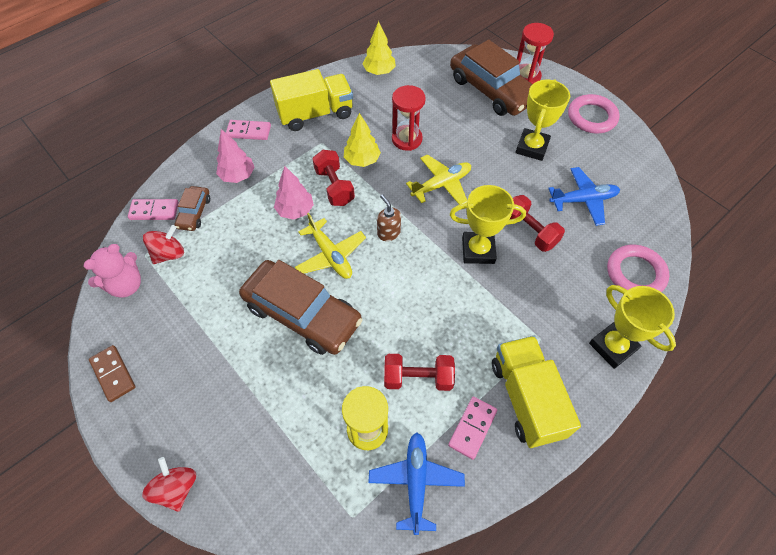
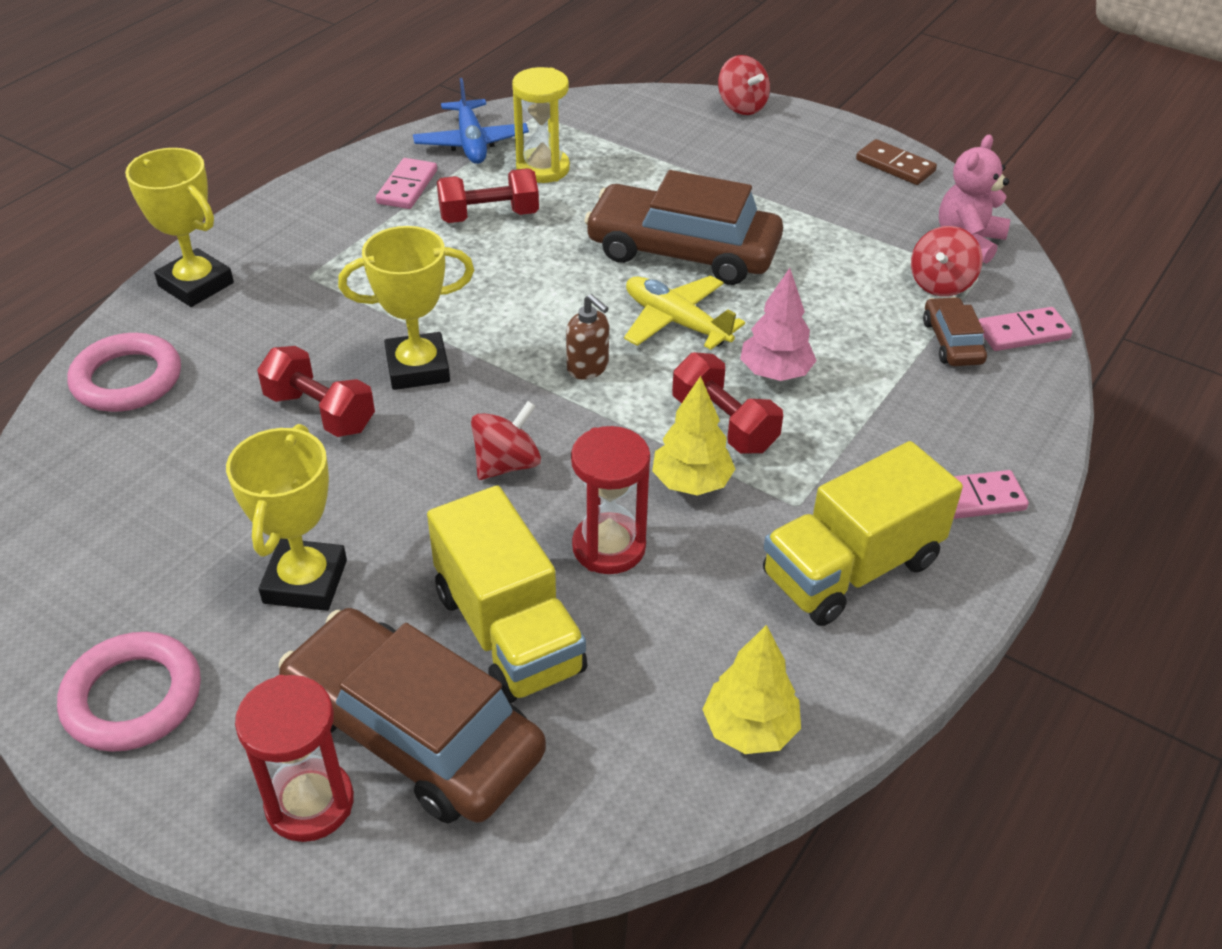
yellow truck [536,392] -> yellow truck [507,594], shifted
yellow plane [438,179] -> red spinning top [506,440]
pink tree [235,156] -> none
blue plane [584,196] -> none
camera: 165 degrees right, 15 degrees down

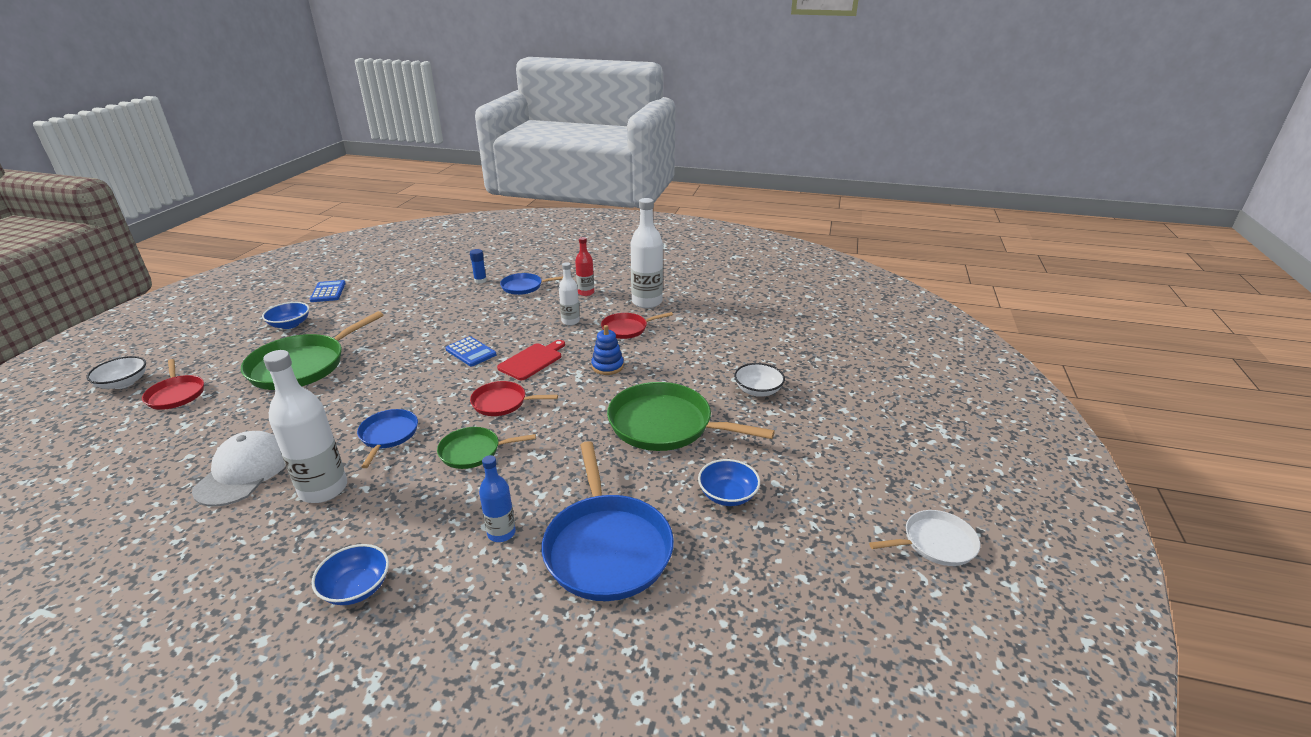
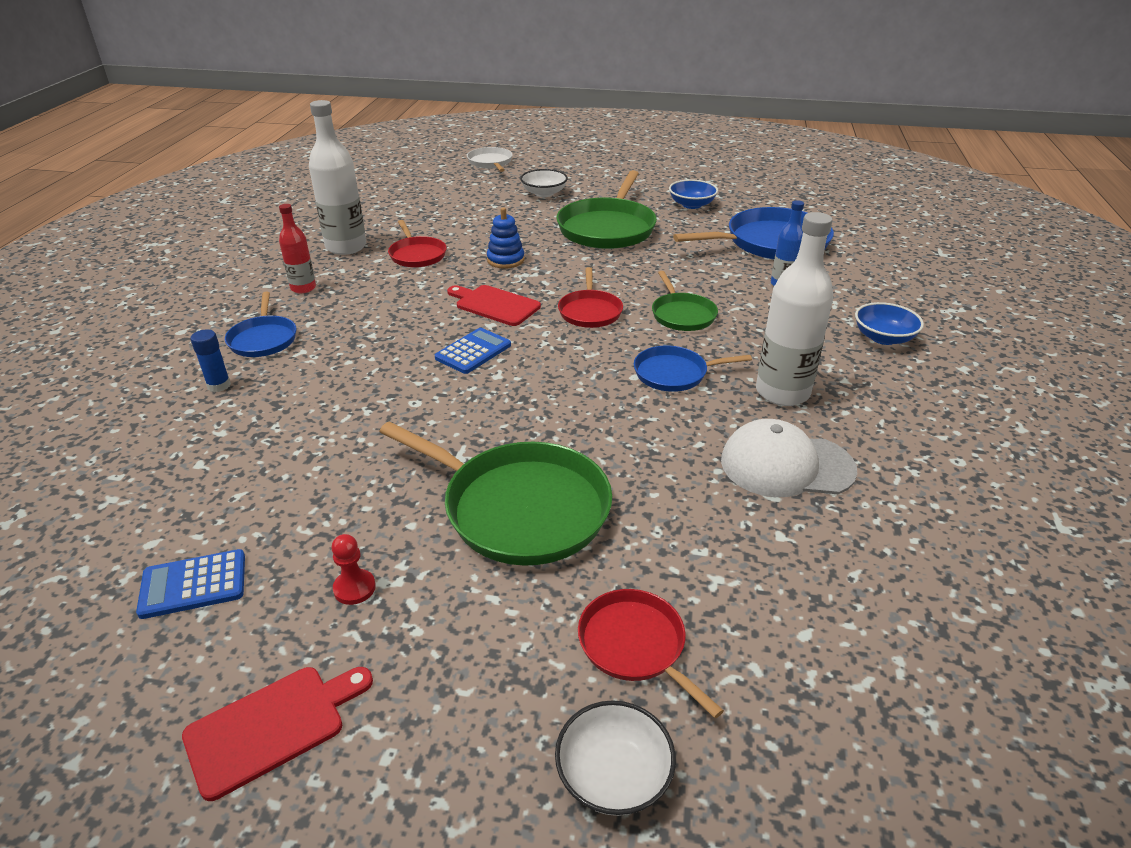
none -> red cutting board [277,734]
blue bowl [285,315] -> red pawn [353,569]
white pan [924,538] -> white pan [490,159], shifted
red pan [173,384] -> red pan [651,653], 90 degrees counterclockwise
white bottle [569,293] -> none
camera: 95 degrees left, 5 degrees up

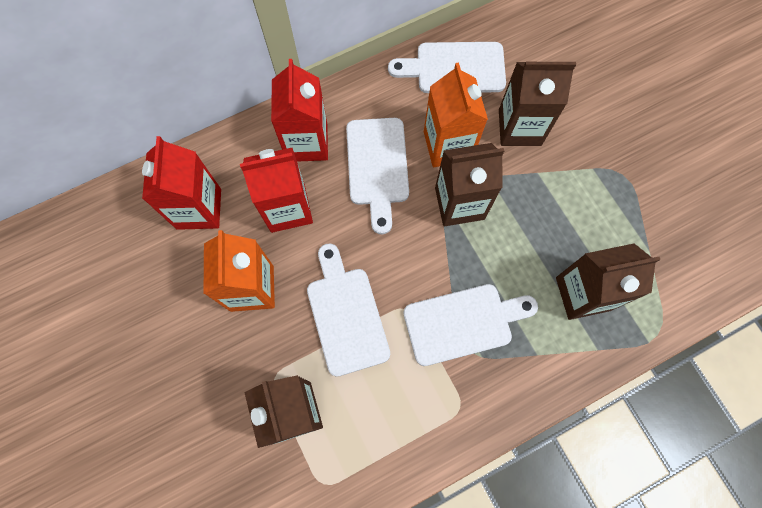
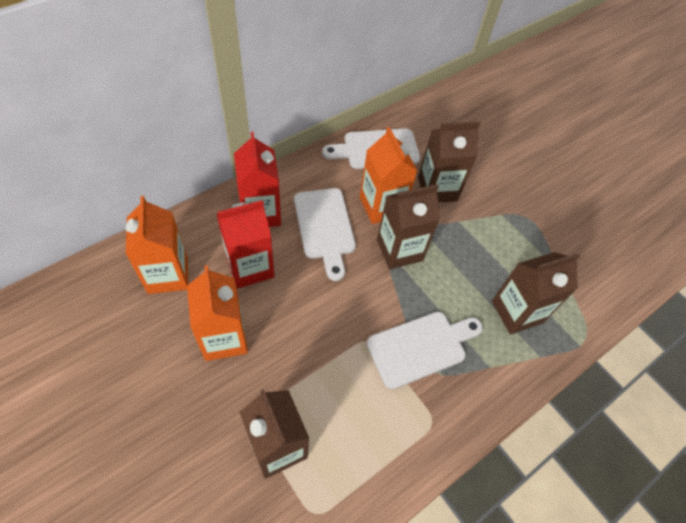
red carton [181,183] -> orange carton [157,245]
white cutting board [348,310] -> none
camera: 15 degrees left, 15 degrees down

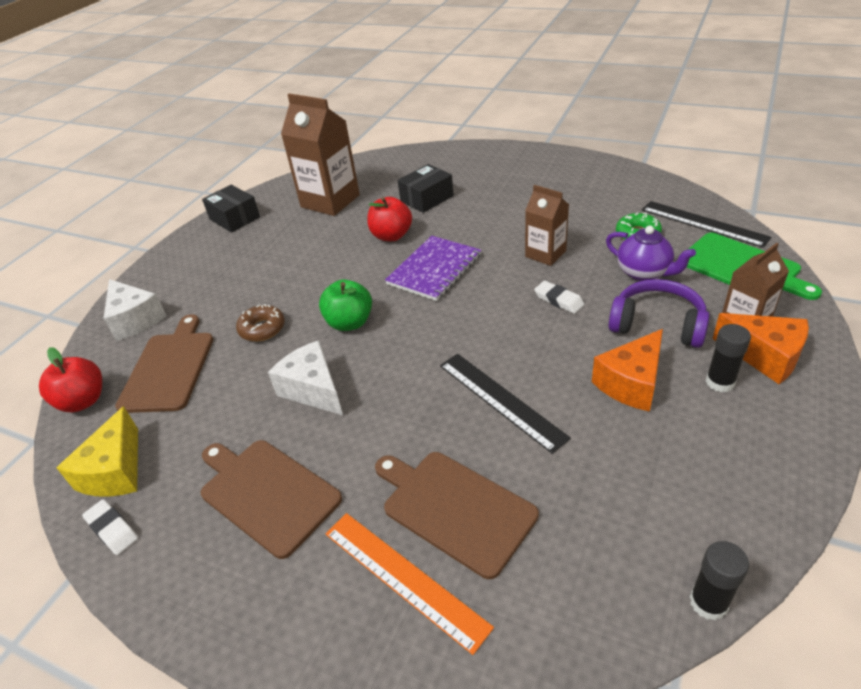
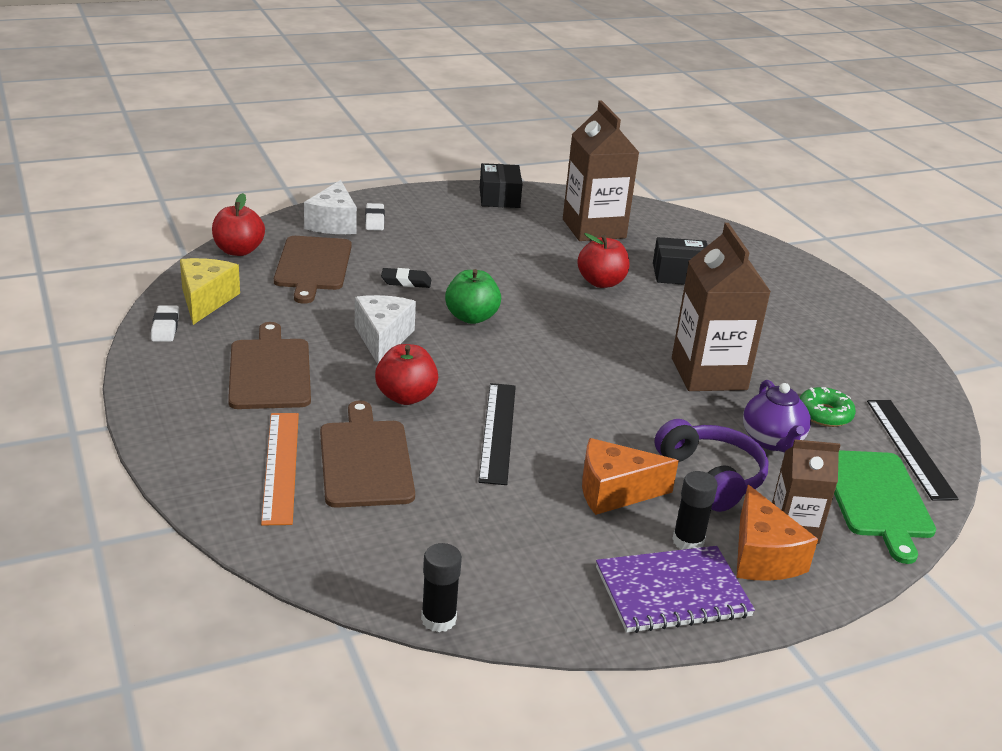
yellow cheese [97,451] -> yellow cheese [210,291], 135 degrees clockwise
brown cutting board [164,363] -> brown cutting board [313,270], 135 degrees clockwise
white eraser [559,297] -> white eraser [375,217], shifted
none -> red apple [406,374]
brown donut [260,322] -> black eraser [406,278]
purple notebook [433,268] -> purple notebook [675,589], shifted
brown carton [547,225] -> brown carton [721,307], x1.71
camera: 35 degrees right, 10 degrees down

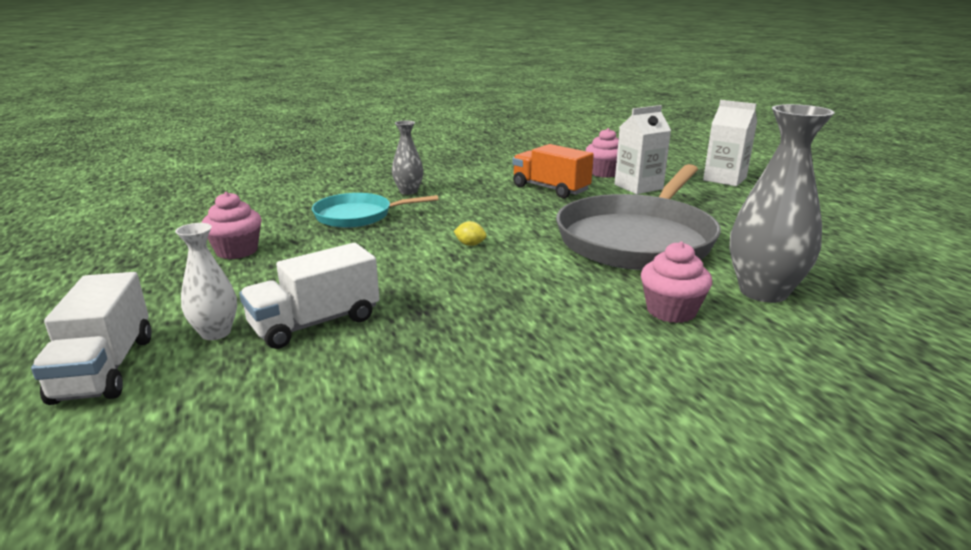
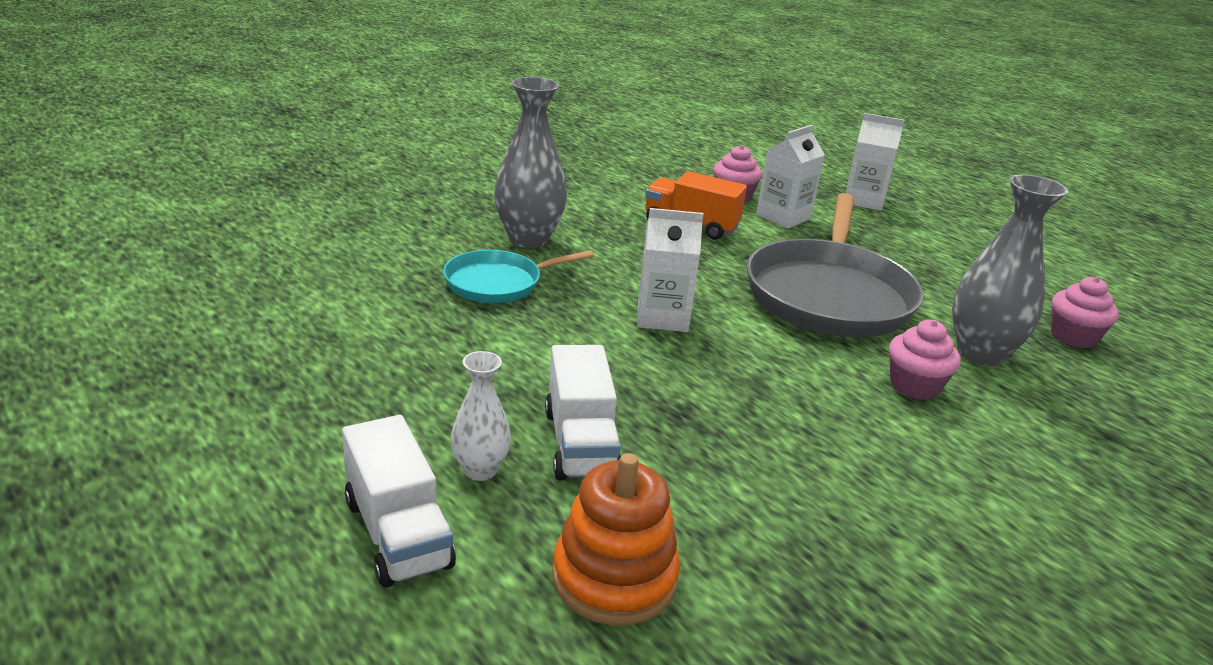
grey vase [407,158] -> grey vase [530,162], x1.81
white truck [309,296] -> white truck [583,412], 45 degrees counterclockwise
none -> orange stacking toy [616,539]
yellow lemon [470,233] -> white carton [670,270]
pink cupcake [231,225] -> pink cupcake [1085,313], shifted
camera: 20 degrees left, 5 degrees up

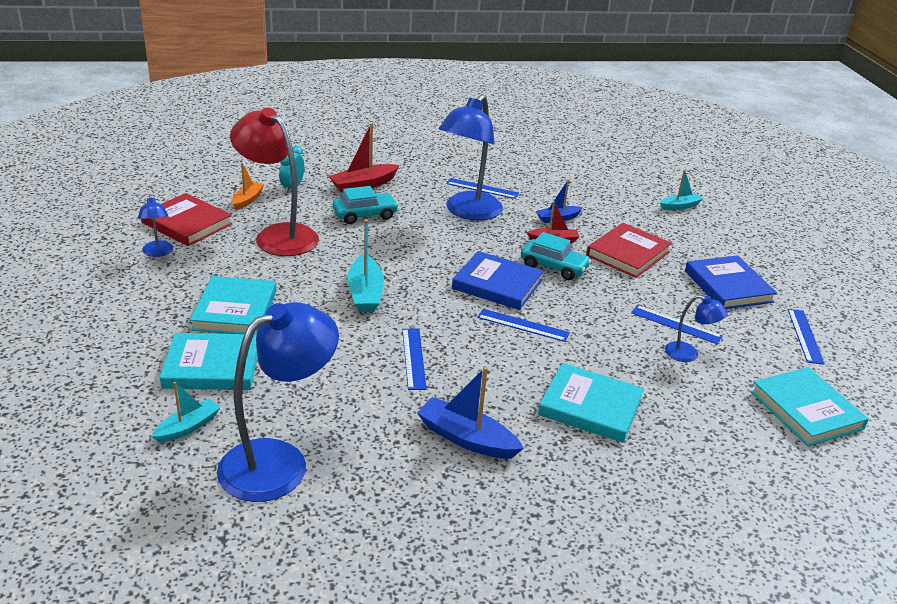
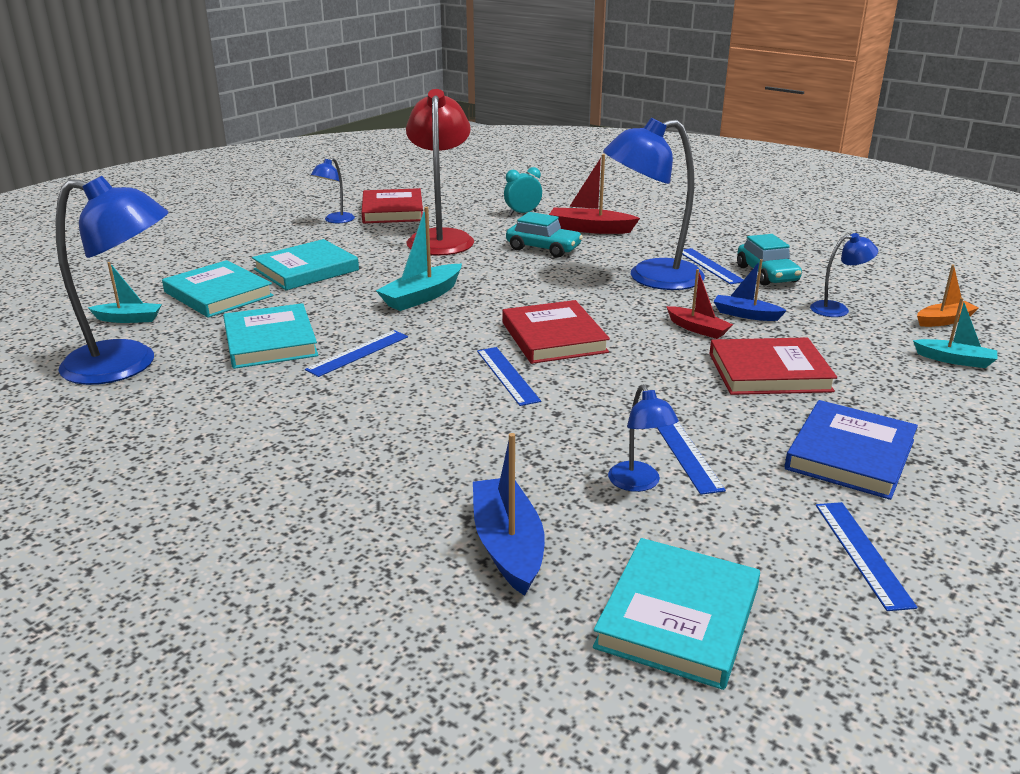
turquoise book [591,403] -> turquoise book [270,336], shifted
blue boat [470,413] -> blue boat [509,514], shifted
blue book [498,280] -> red book [556,332]
turquoise car [556,256] -> turquoise car [769,260], shifted
none -> blue lamp [844,275]
blue ruler [806,337] -> blue ruler [866,556], 60 degrees counterclockwise
orange boat [247,186] -> orange boat [948,296], shifted
camera: 50 degrees right, 5 degrees down

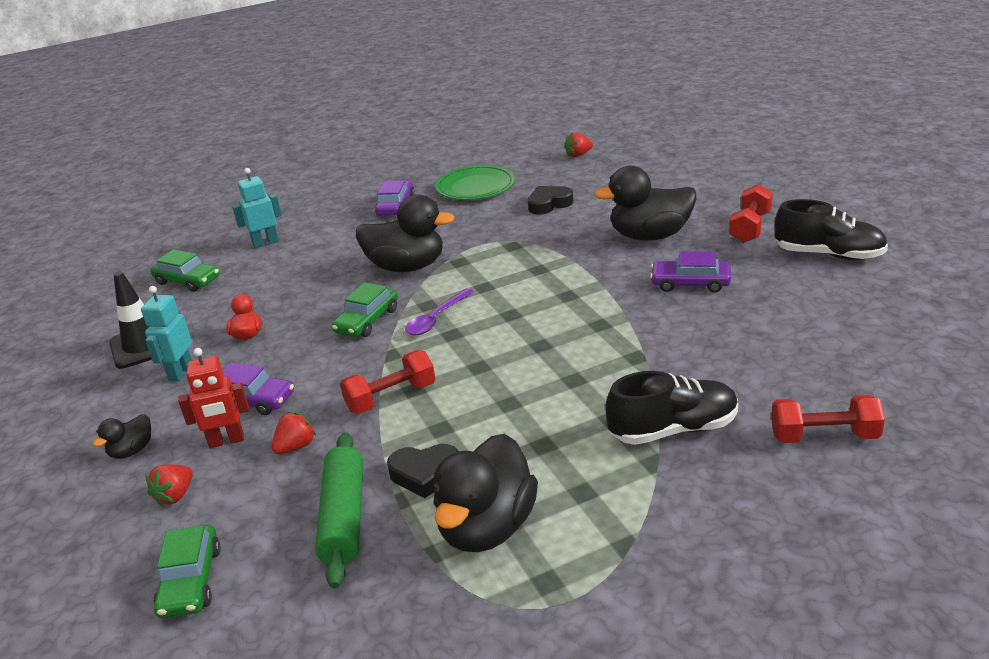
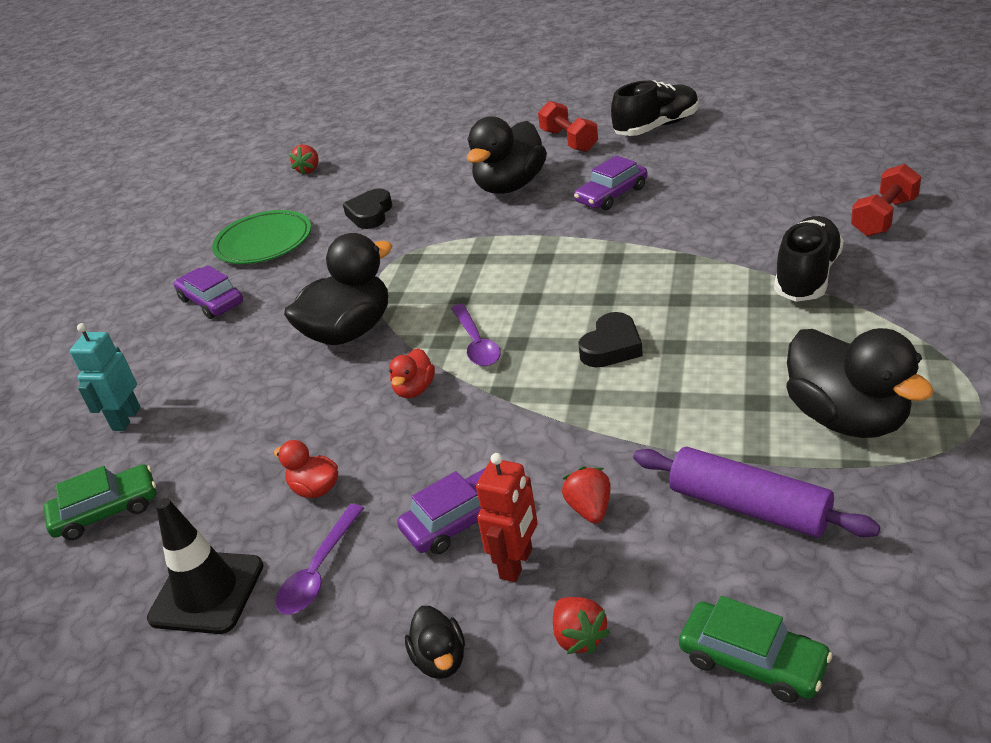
turquoise robot [166,334] -> purple spoon [320,559]
green car [365,309] -> red duck [412,373]
black heart [422,471] -> black heart [610,339], shifted
green rolling pin [339,510] -> purple rolling pin [756,492]
red dumbbell [387,382] -> none
camera: 50 degrees left, 5 degrees up

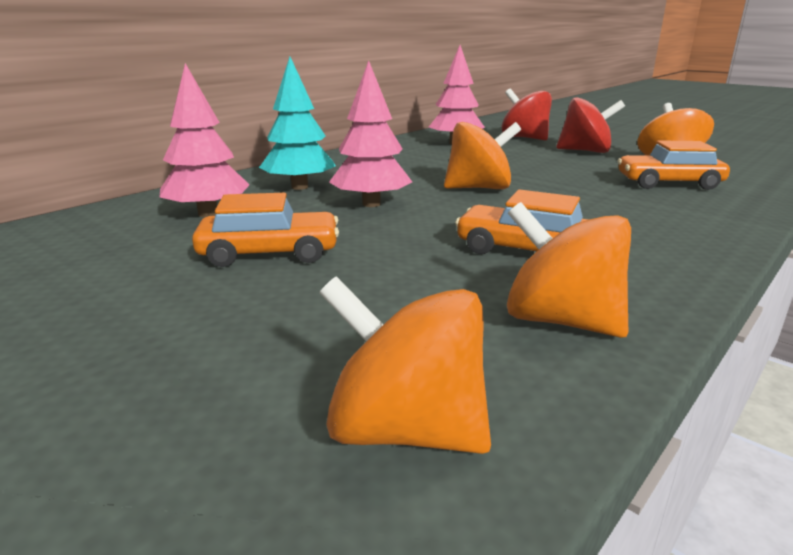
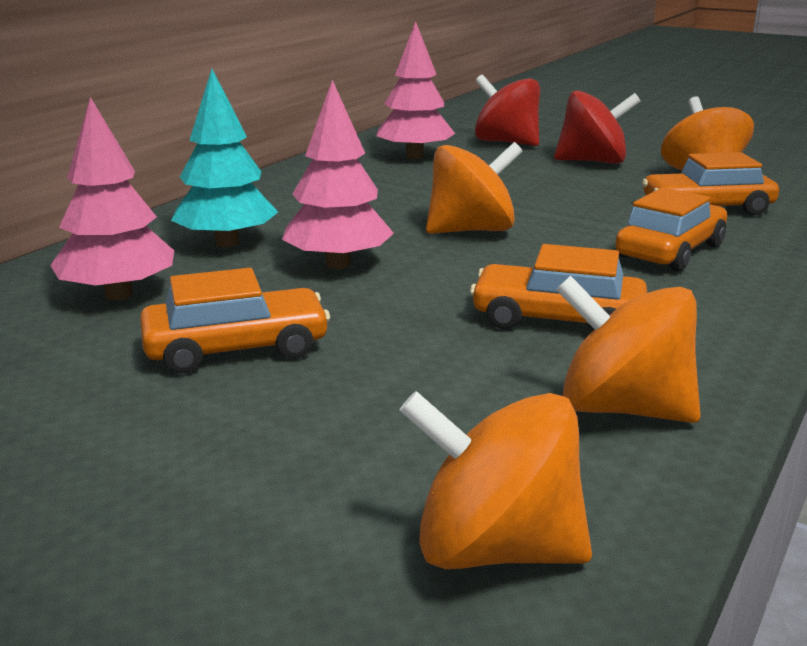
none -> orange car [671,229]
camera: 10 degrees left, 0 degrees up

